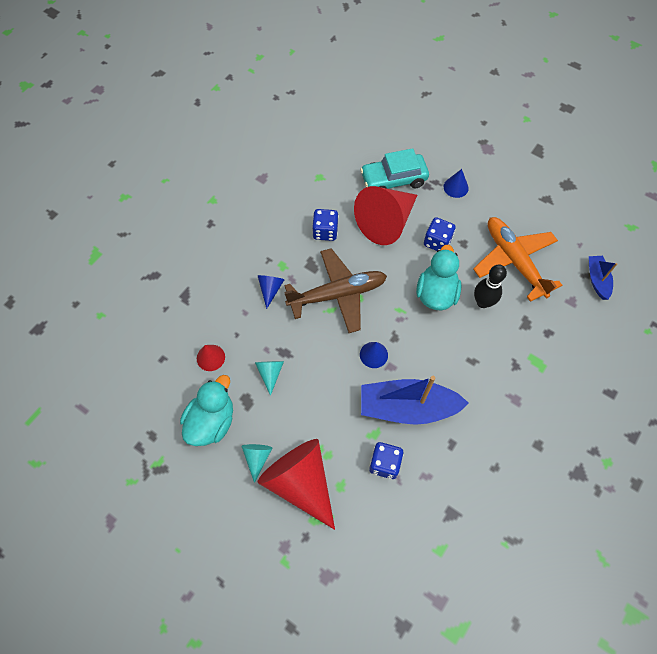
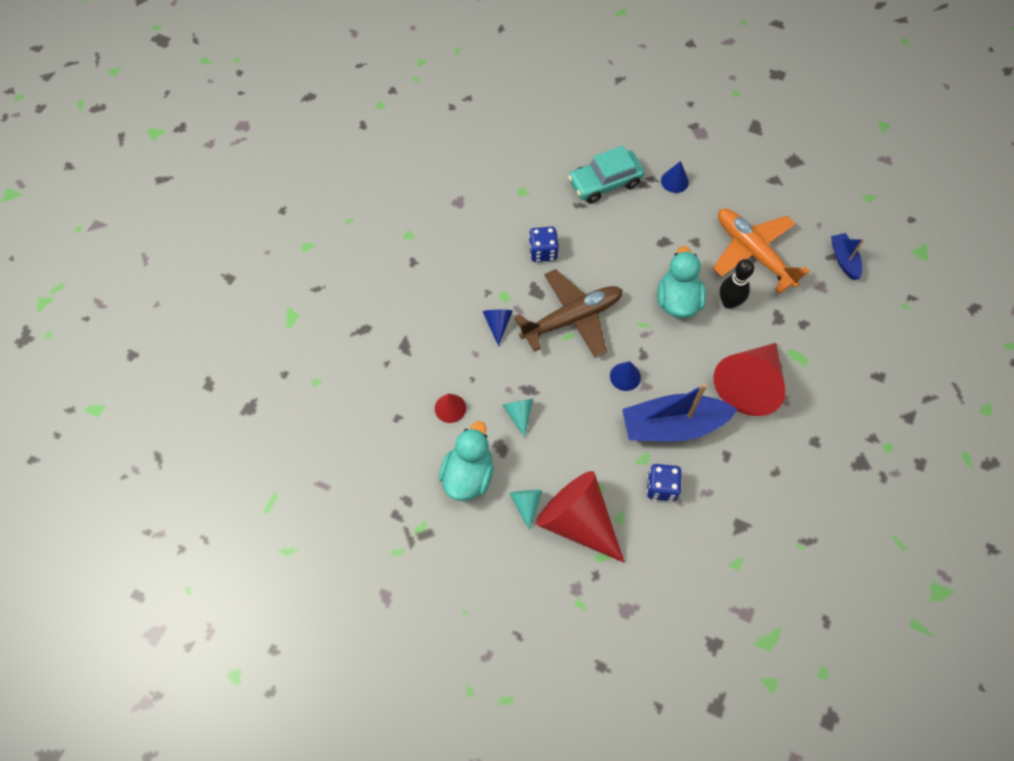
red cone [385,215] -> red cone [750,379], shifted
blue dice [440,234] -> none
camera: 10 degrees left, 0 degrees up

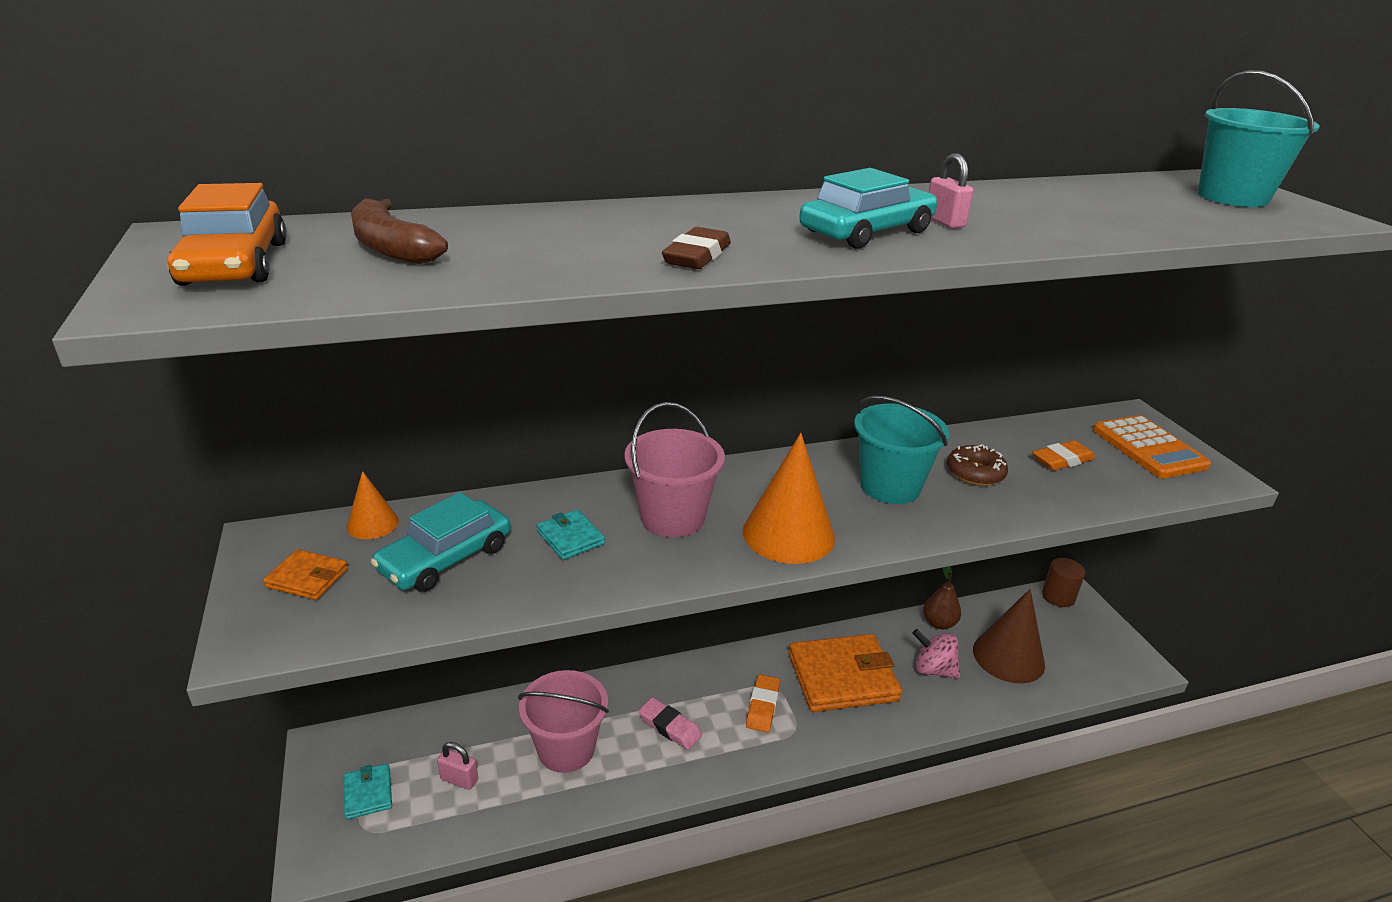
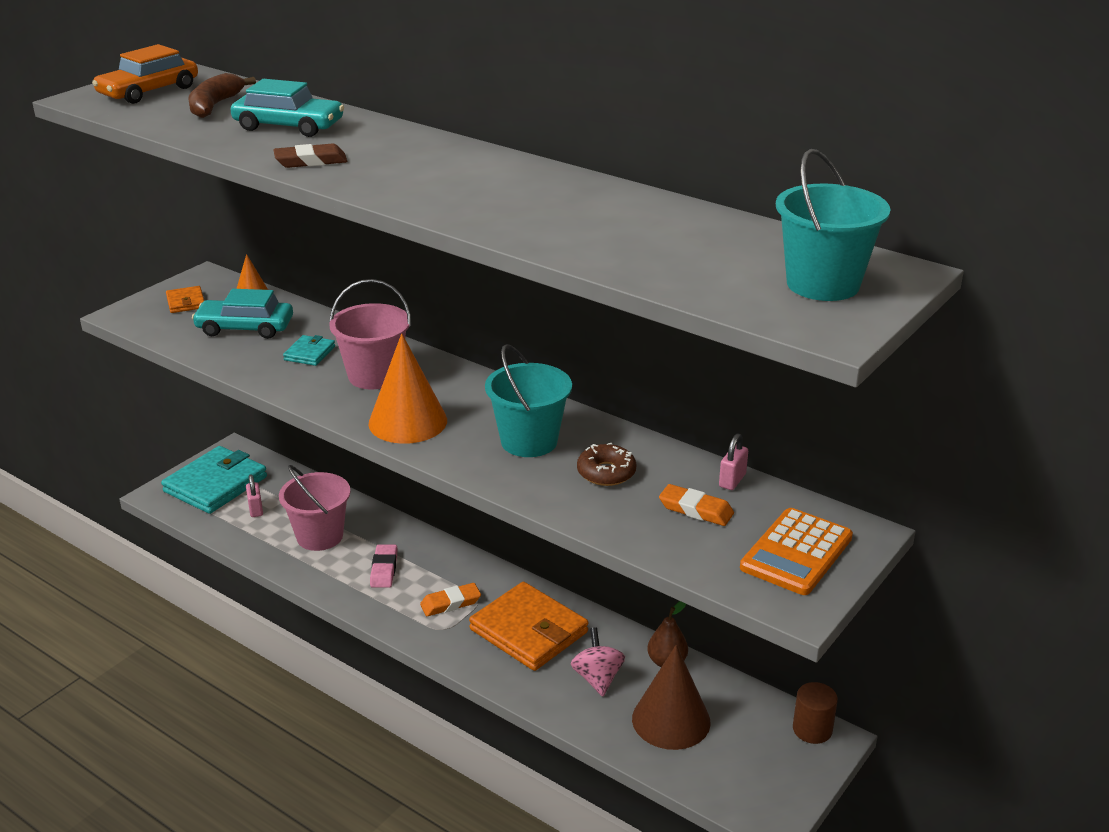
turquoise wallet [368,792] -> turquoise wallet [214,480], x2.16
turquoise car [868,208] -> turquoise car [287,108], shifted
pink padlock [951,190] -> pink padlock [733,461], shifted
camera: 55 degrees right, 0 degrees up

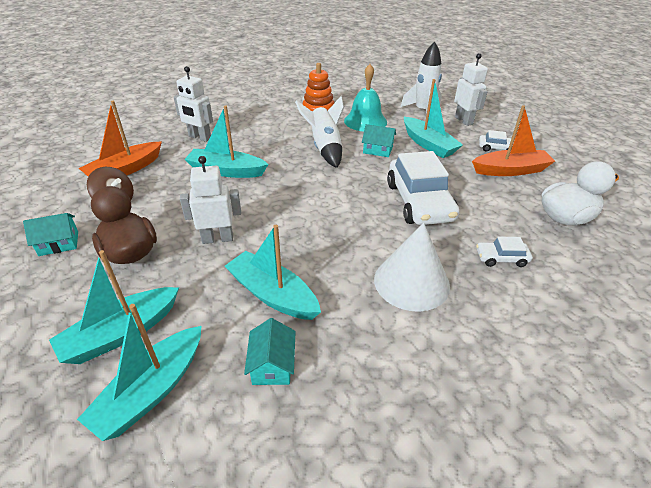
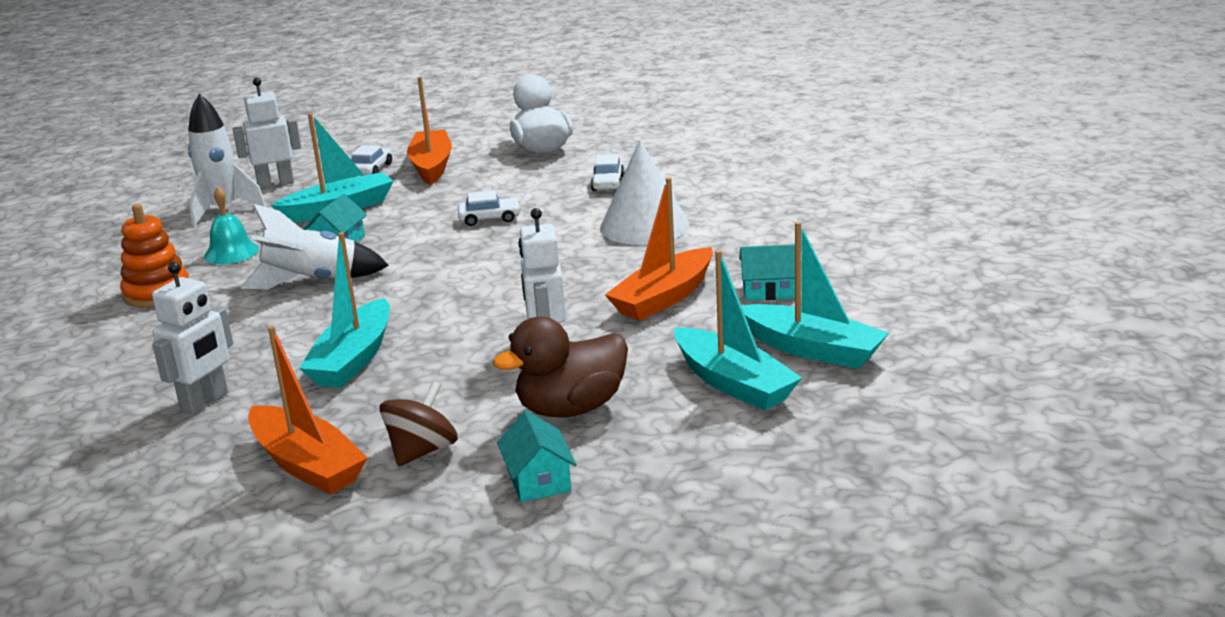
turquoise bell [365,98] -> turquoise bell [231,225], x0.67
white car [423,188] -> white car [489,208], x0.46
turquoise boat [273,272] -> orange boat [659,249]
camera: 85 degrees left, 15 degrees down

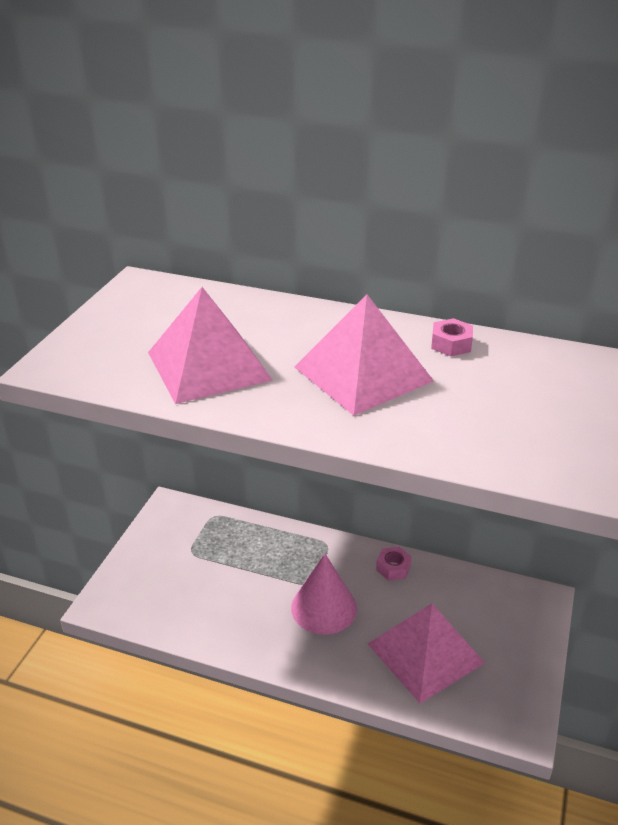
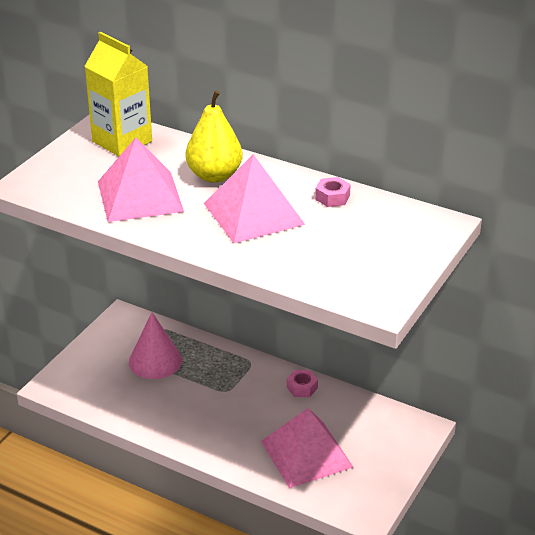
none -> yellow carton [118,94]
pink cone [324,594] -> pink cone [155,345], shifted
none -> yellow pear [214,137]
camera: 10 degrees right, 0 degrees up

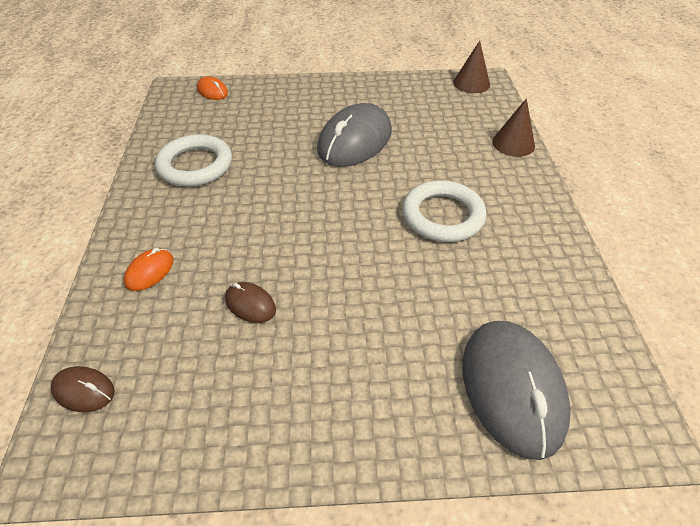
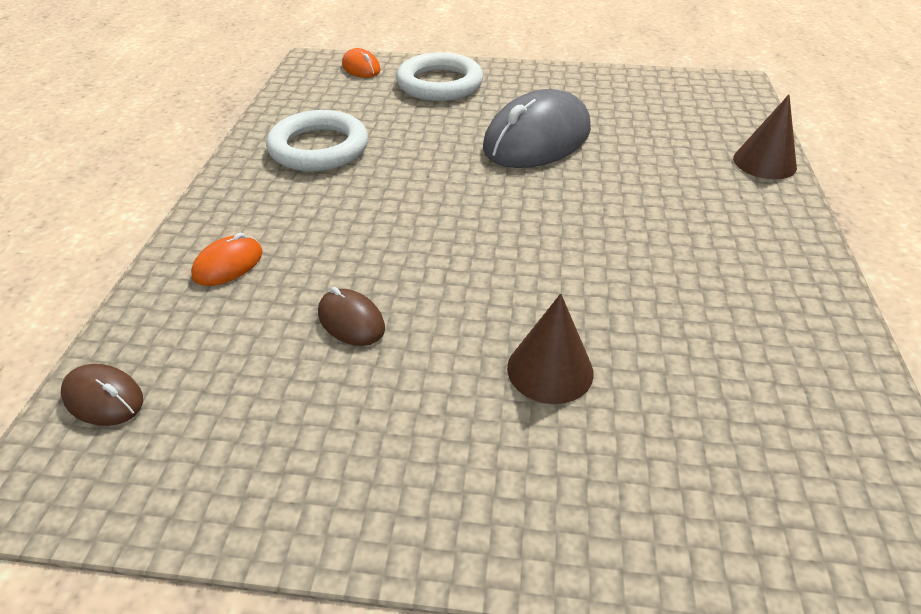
white ring [444,211] -> white ring [439,76], shifted
brown cone [471,67] -> brown cone [550,348], shifted
grey mouse [516,390] -> none
camera: 10 degrees right, 5 degrees down

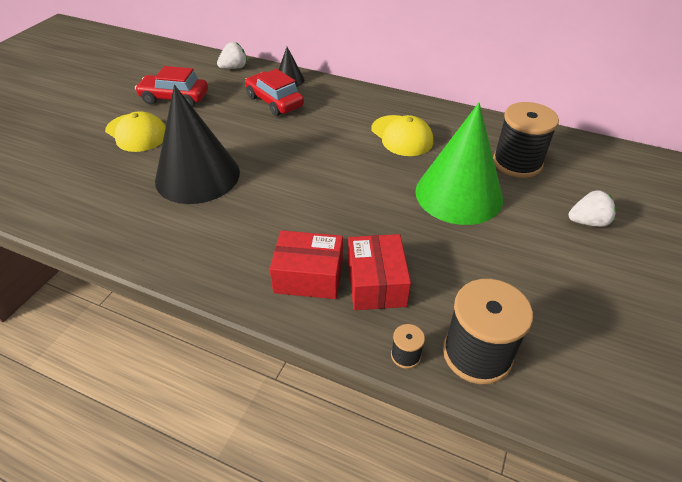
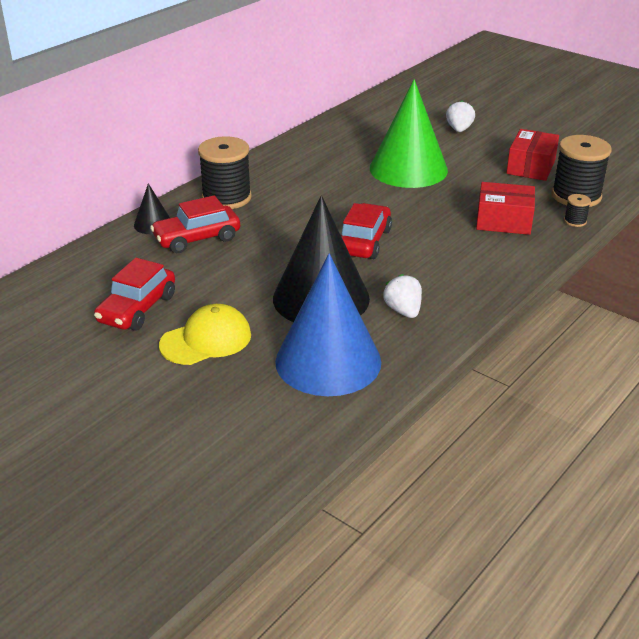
black spool [526,140] -> black spool [225,172], shifted
none -> blue cone [328,324]
none -> red car [366,231]
white strawberry [232,55] -> white strawberry [402,296], shifted
red box [306,264] -> red box [532,155], shifted
yellow cap [402,135] -> none
camera: 75 degrees left, 10 degrees down

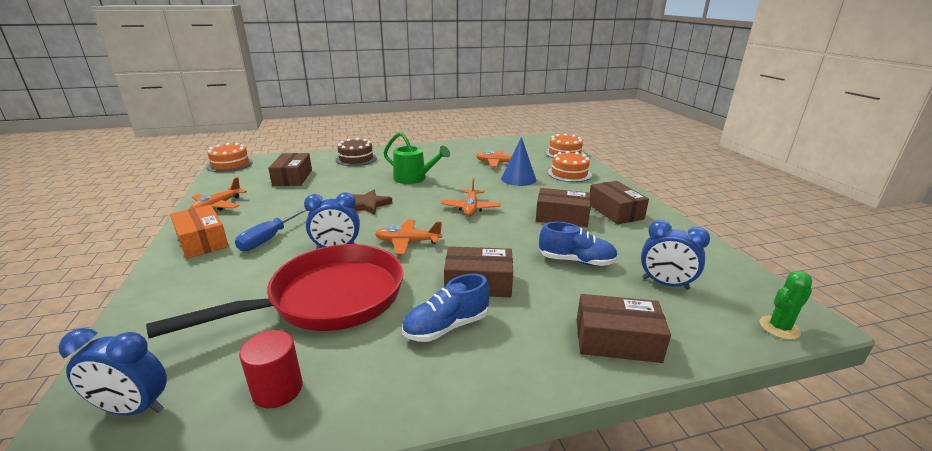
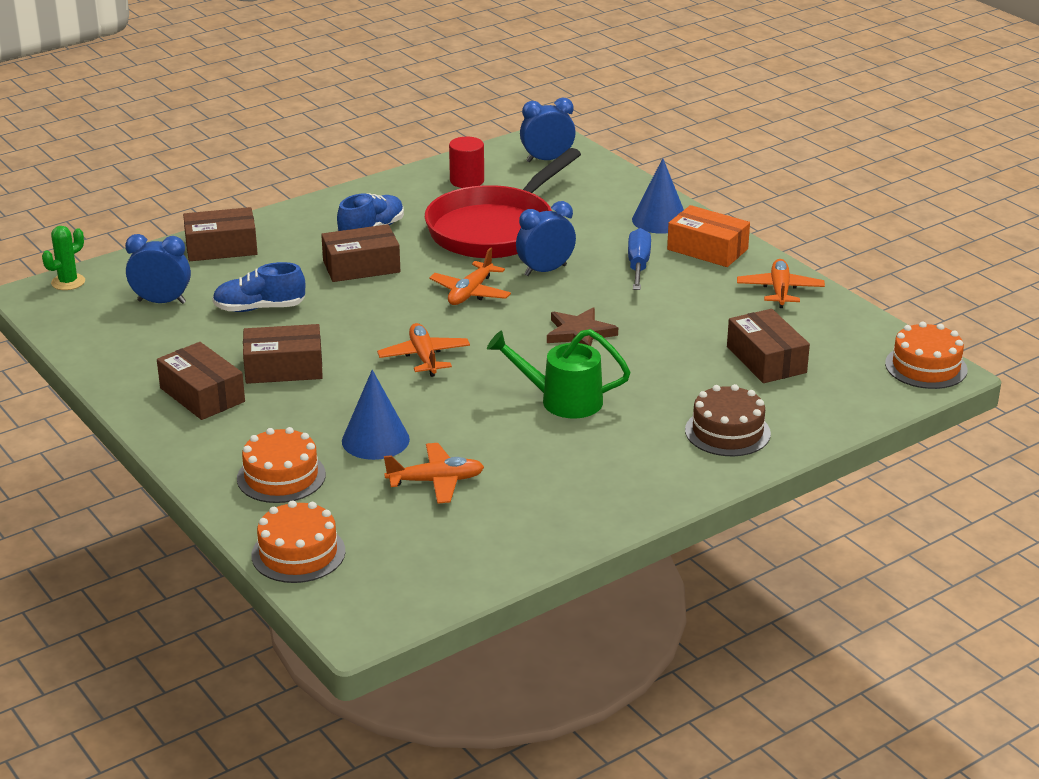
orange plane [408,237] -> orange plane [470,276], 135 degrees clockwise
none -> blue cone [658,196]
camera: 160 degrees right, 5 degrees up

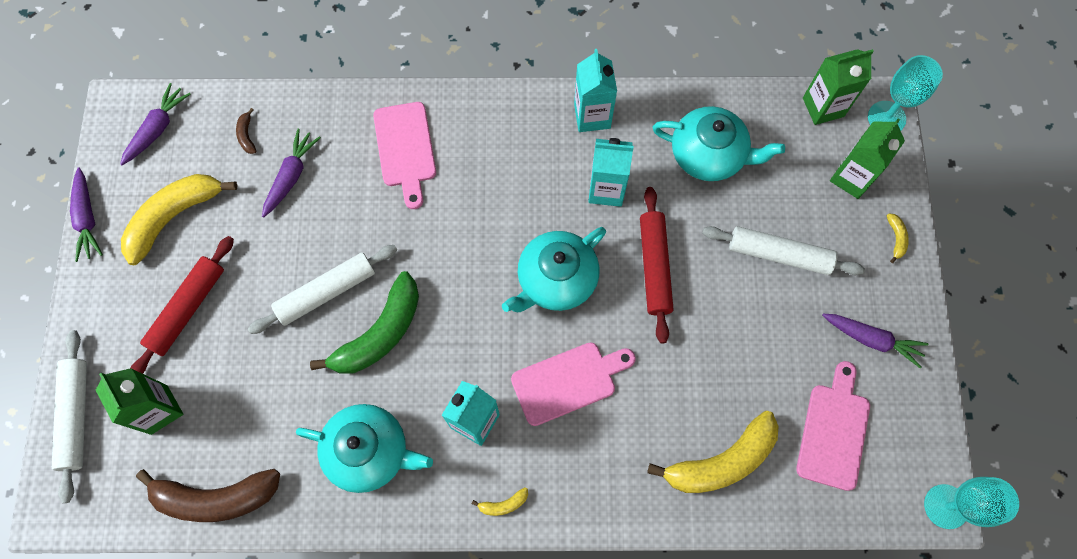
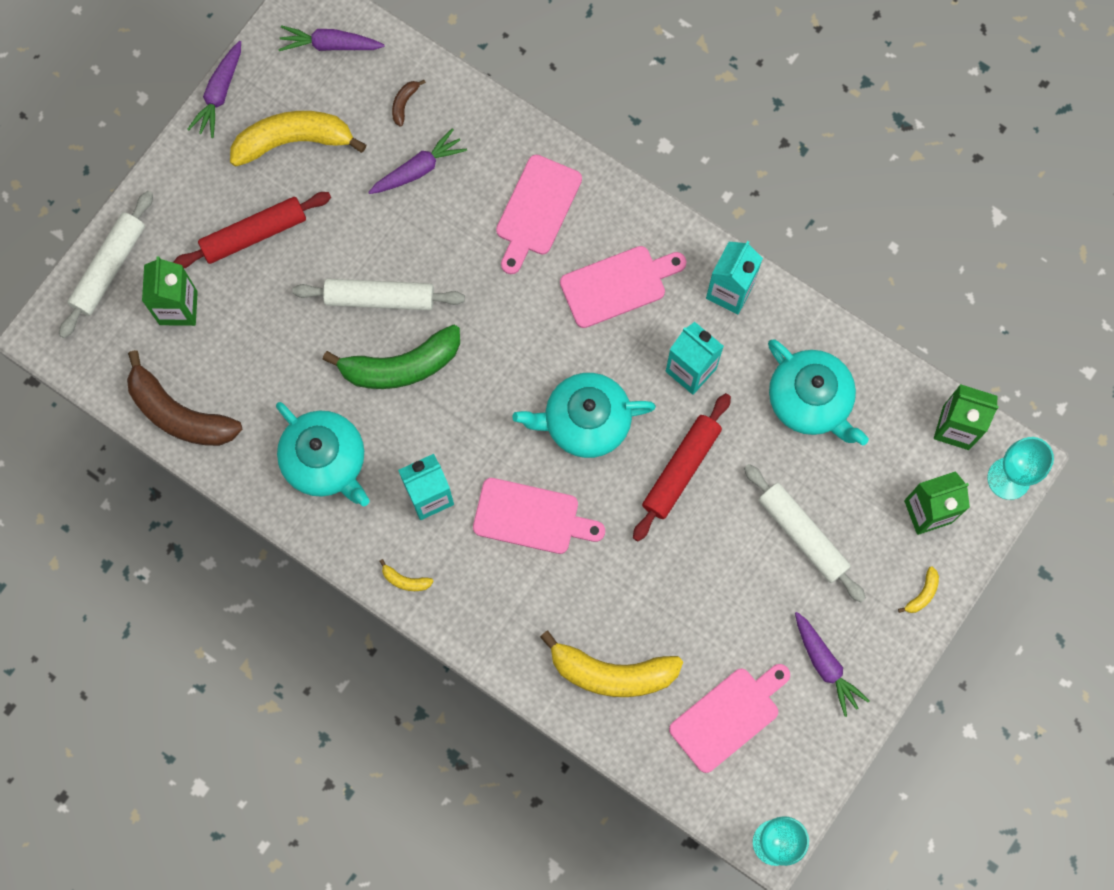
purple carrot [155,124] -> purple carrot [331,38], 150 degrees counterclockwise
none -> pink cutting board [623,287]
camera: 35 degrees right, 5 degrees up

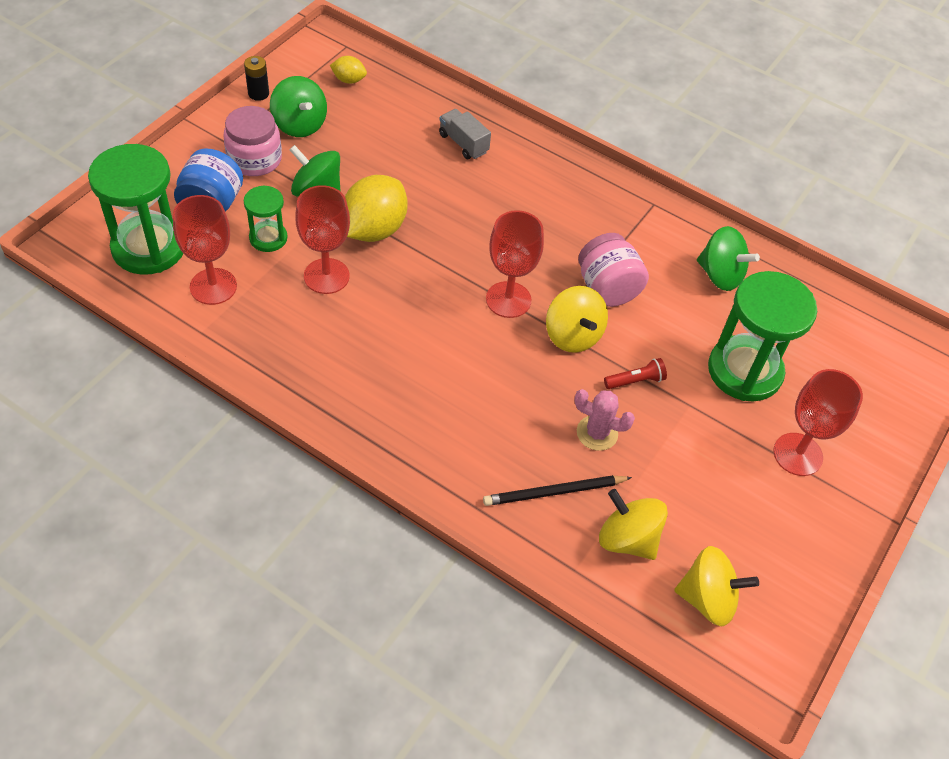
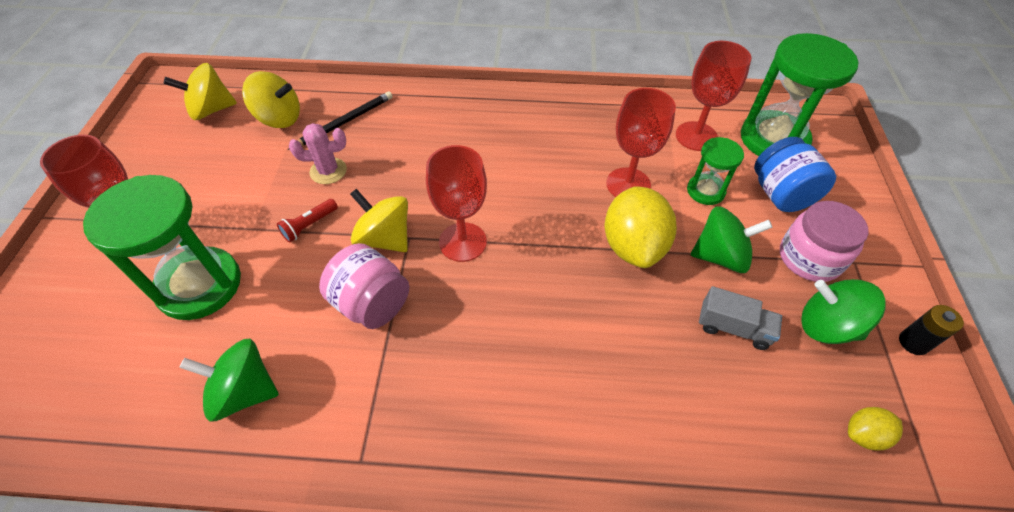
grey truck [465,134] -> grey truck [740,318], shifted
camera: 155 degrees right, 0 degrees up

